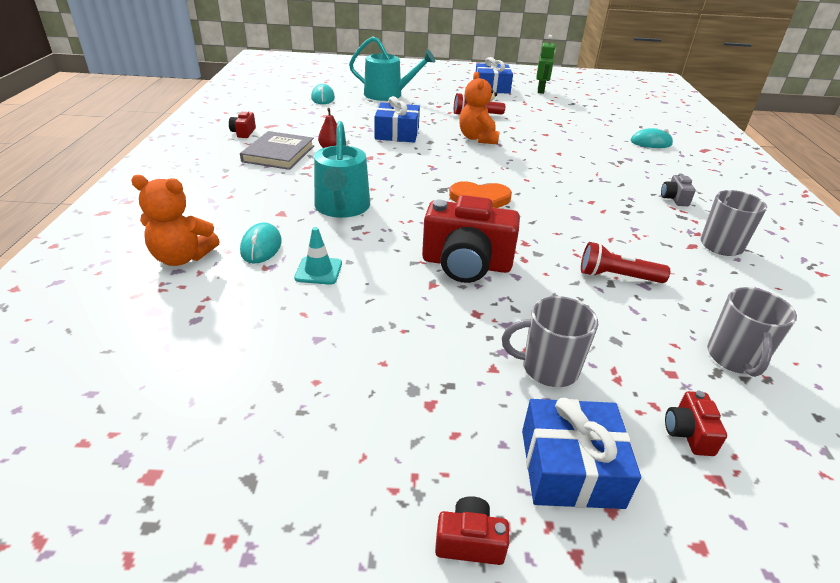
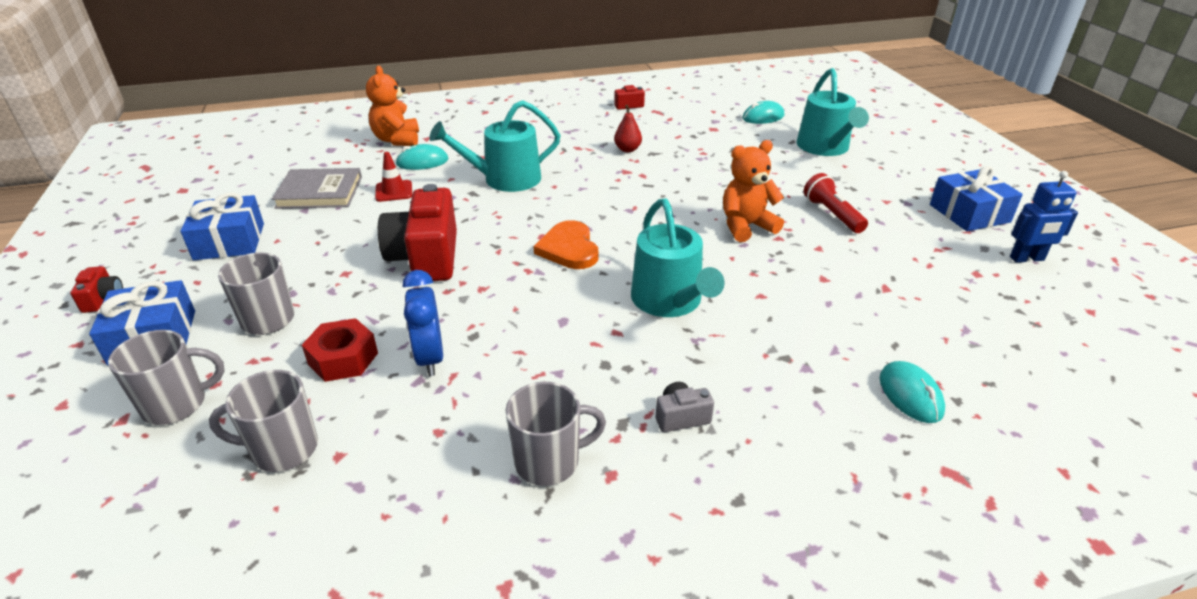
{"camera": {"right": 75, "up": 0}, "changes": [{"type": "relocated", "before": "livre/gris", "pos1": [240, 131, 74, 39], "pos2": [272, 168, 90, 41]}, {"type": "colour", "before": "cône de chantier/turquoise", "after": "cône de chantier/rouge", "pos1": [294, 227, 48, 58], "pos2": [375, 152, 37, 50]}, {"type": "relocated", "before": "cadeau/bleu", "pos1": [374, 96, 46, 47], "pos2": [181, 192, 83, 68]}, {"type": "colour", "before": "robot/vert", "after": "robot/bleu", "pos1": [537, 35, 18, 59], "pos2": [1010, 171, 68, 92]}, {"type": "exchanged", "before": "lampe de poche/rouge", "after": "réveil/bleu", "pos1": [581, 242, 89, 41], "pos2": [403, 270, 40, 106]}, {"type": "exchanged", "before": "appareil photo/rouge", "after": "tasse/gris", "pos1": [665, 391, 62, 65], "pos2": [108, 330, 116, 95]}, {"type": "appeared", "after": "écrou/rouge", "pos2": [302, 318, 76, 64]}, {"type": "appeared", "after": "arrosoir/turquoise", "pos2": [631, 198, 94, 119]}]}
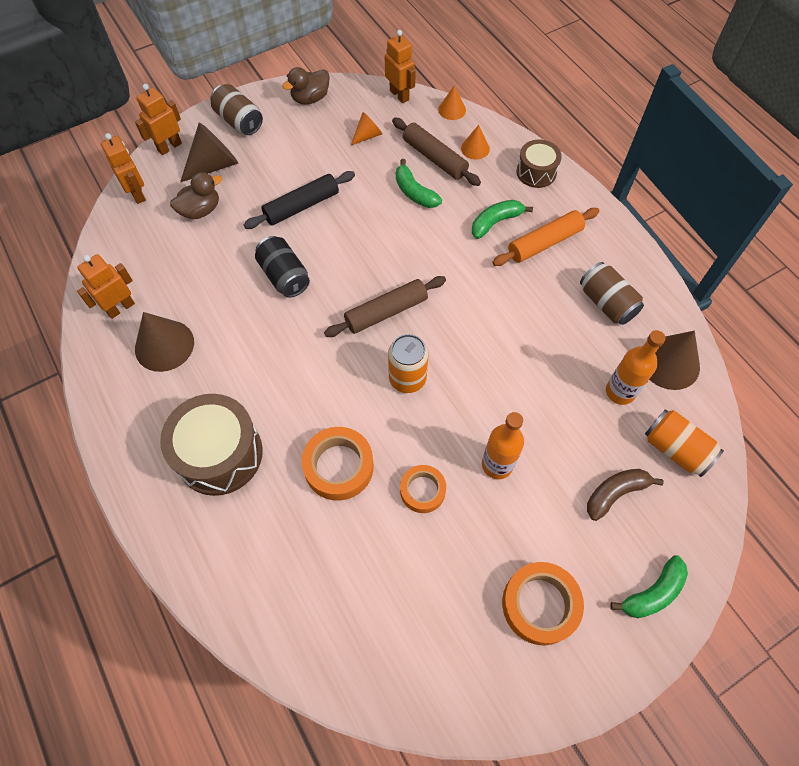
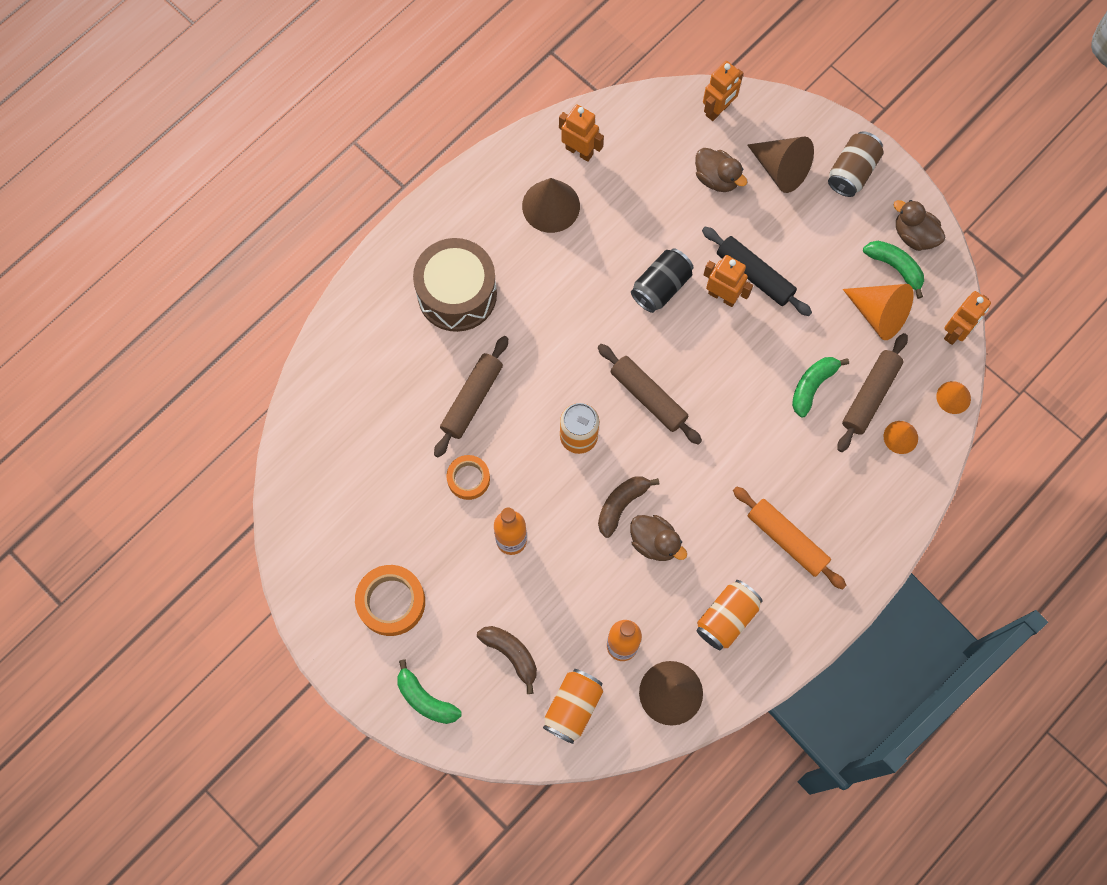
{"camera": {"right": 75, "up": 10}, "changes": [{"type": "relocated", "before": "robot/orange", "pos1": [135, 84, 47, 71], "pos2": [704, 255, 49, 52]}, {"type": "exchanged", "before": "ruban adhésif/orange", "after": "rouleau à pâtisserie/marron", "pos1": [302, 427, 72, 74], "pos2": [434, 336, 74, 122]}, {"type": "size", "before": "cône/orange", "pos1": [351, 112, 31, 33], "pos2": [843, 284, 70, 56], "scale": 1.75}, {"type": "relocated", "before": "banane/vert", "pos1": [472, 200, 61, 39], "pos2": [863, 241, 61, 58]}, {"type": "missing", "before": "tambour/marron", "pos1": [516, 140, 46, 48]}, {"type": "colour", "before": "canette/marron", "after": "canette/orange", "pos1": [580, 262, 64, 63], "pos2": [696, 580, 67, 71]}, {"type": "appeared", "after": "banane/marron", "pos2": [598, 476, 61, 62]}, {"type": "appeared", "after": "canard/marron", "pos2": [630, 515, 57, 46]}]}
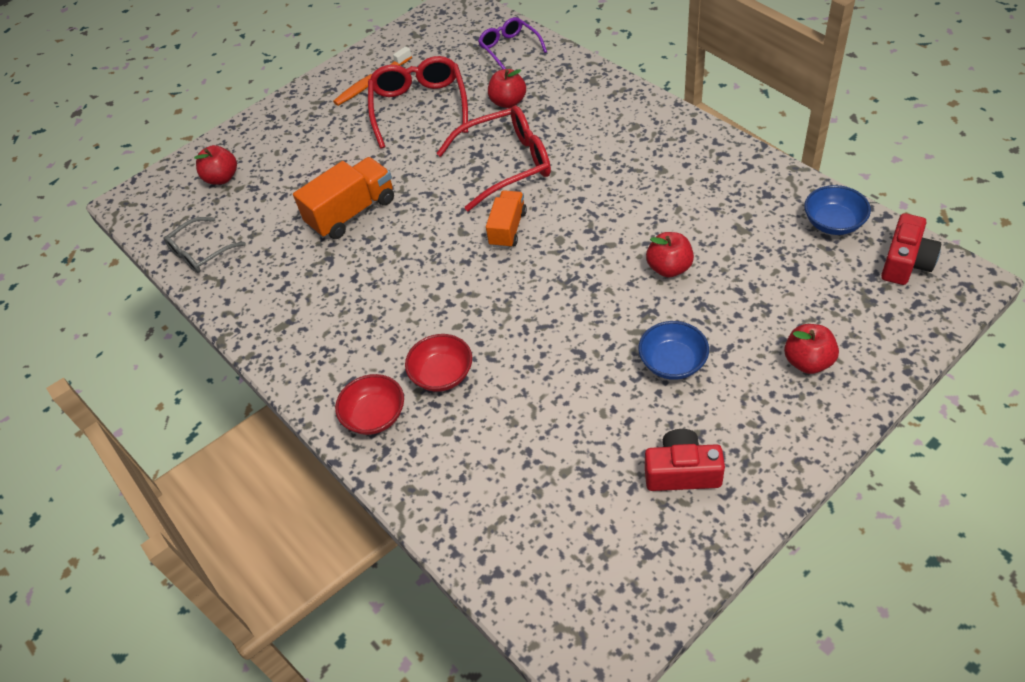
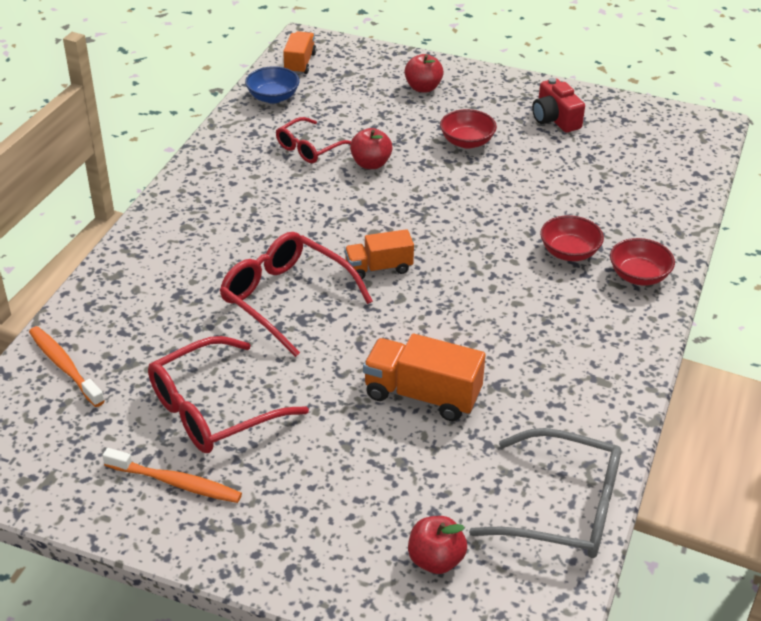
{"camera": {"right": -125, "up": -10}, "changes": [{"type": "size", "before": "lunettes/gris", "pos1": [164, 217, 82, 56], "pos2": [469, 428, 152, 130], "scale": 1.66}, {"type": "exchanged", "before": "lunettes/violet", "after": "brosse à dents/orange", "pos1": [478, 17, 69, 52], "pos2": [29, 326, 76, 81]}, {"type": "missing", "before": "pomme/rouge", "pos1": [488, 69, 38, 39]}, {"type": "colour", "before": "bol/bleu", "after": "bol/rouge", "pos1": [638, 321, 71, 59], "pos2": [440, 109, 57, 40]}, {"type": "exchanged", "before": "appareil photo/rouge", "after": "camion/orange", "pos1": [881, 213, 60, 72], "pos2": [283, 31, 33, 44]}, {"type": "appeared", "after": "lunettes/rouge", "pos2": [276, 117, 75, 46]}]}
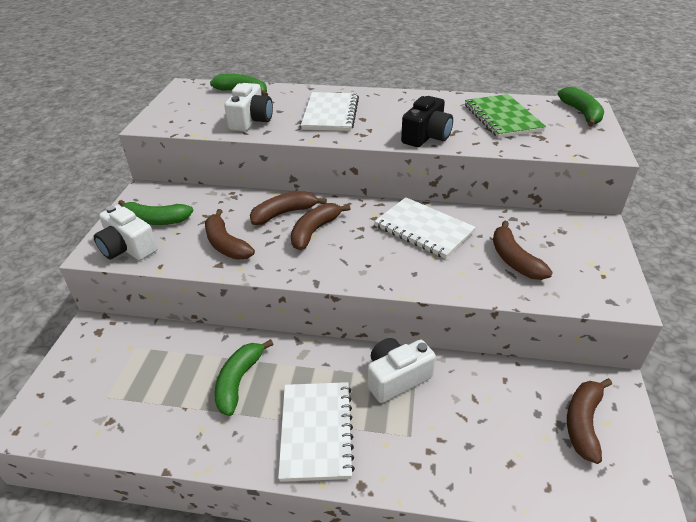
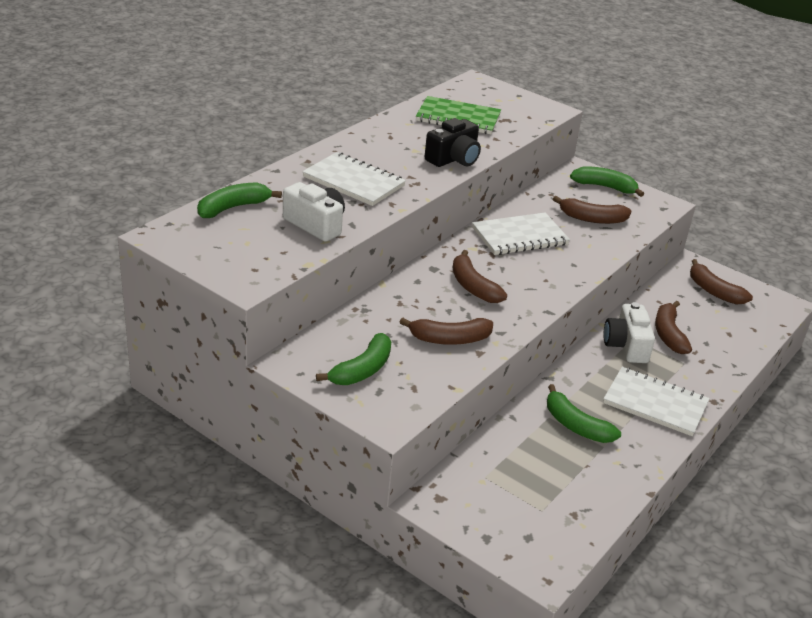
{"camera": {"right": -65, "up": -5}, "changes": [{"type": "missing", "before": "appareil photo/blanc", "pos1": [94, 205, 63, 55]}, {"type": "relocated", "before": "banane/marron", "pos1": [250, 191, 77, 34], "pos2": [655, 301, 37, 53]}, {"type": "spun", "before": "appareil photo/noir", "pos1": [401, 96, 52, 51], "pos2": [425, 118, 56, 49], "turn": 75}, {"type": "relocated", "before": "banane/vert", "pos1": [557, 87, 47, 40], "pos2": [570, 166, 74, 31]}]}
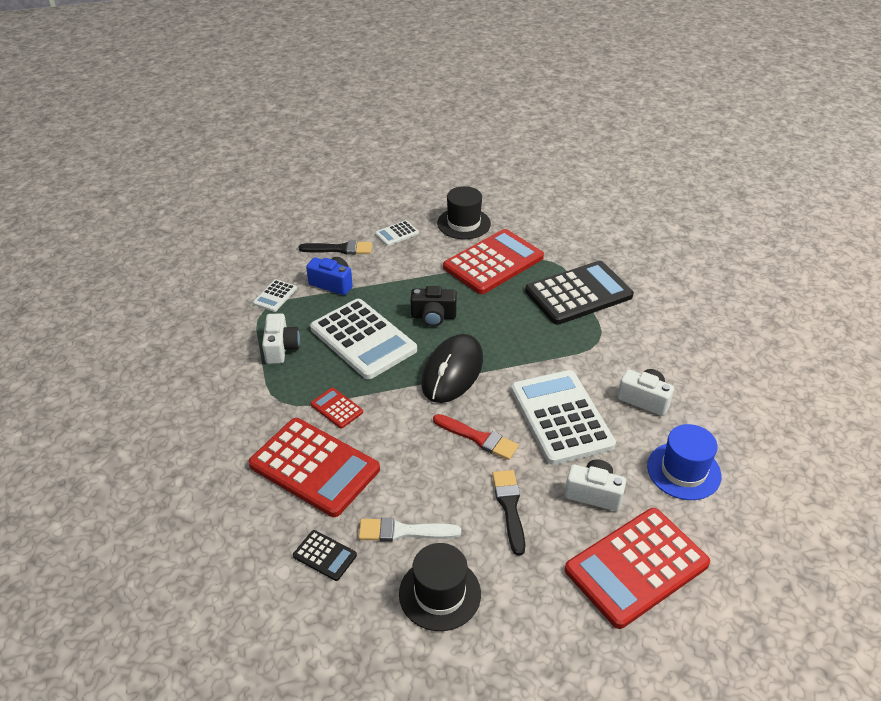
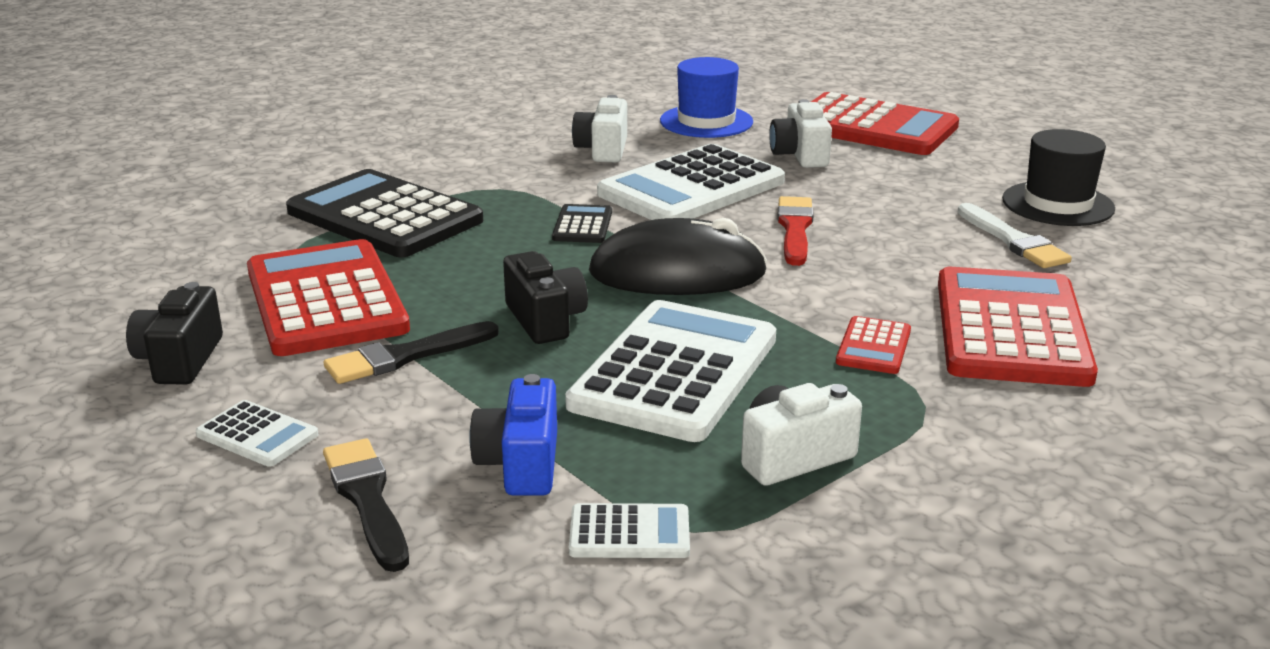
{"camera": {"right": -115, "up": -15}, "changes": [{"type": "relocated", "before": "calculatrice/noir", "pos1": [293, 530, 64, 51], "pos2": [552, 204, 60, 39]}, {"type": "exchanged", "before": "chapeau/noir", "after": "appareil photo/noir", "pos1": [437, 186, 54, 53], "pos2": [126, 282, 97, 103]}, {"type": "spun", "before": "calculatrice/rouge", "pos1": [443, 229, 101, 65], "pos2": [247, 239, 163, 117], "turn": 45}, {"type": "relocated", "before": "pinceau/noir", "pos1": [492, 470, 33, 86], "pos2": [324, 321, 175, 63]}]}
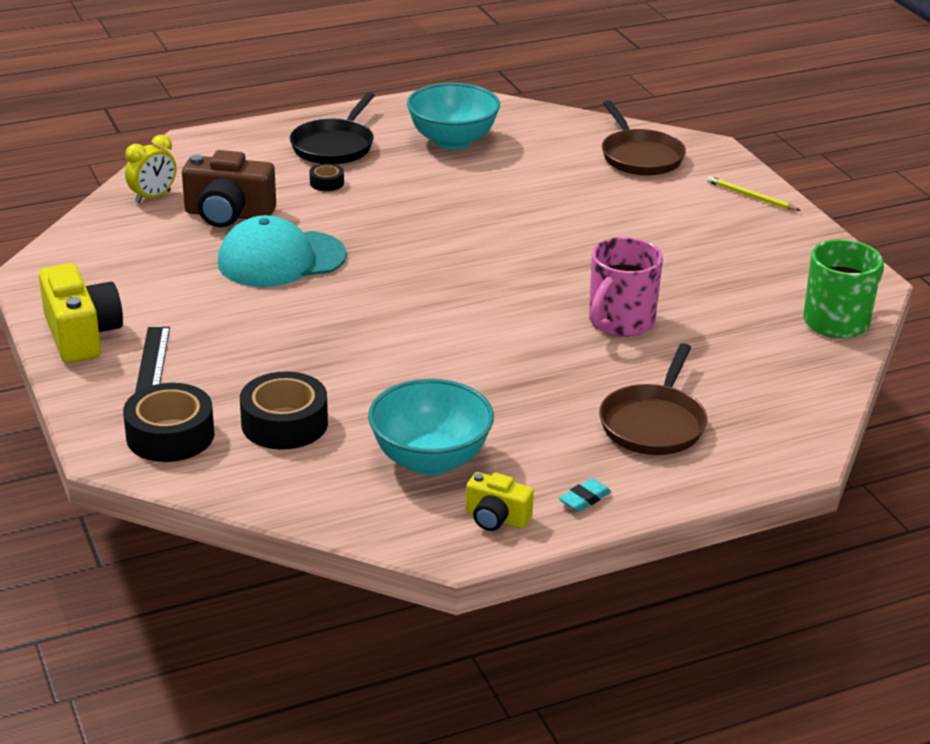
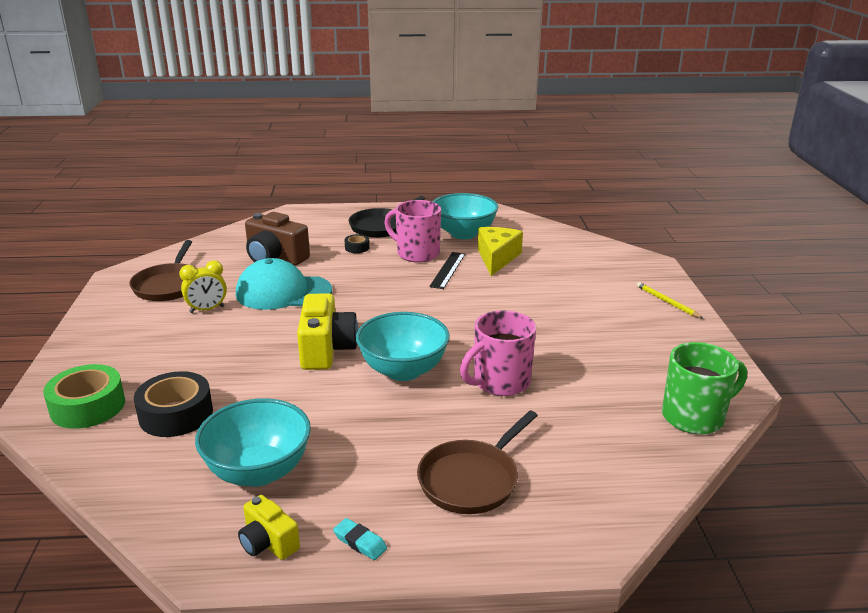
{"camera": {"right": 20, "up": -5}, "changes": [{"type": "relocated", "before": "appareil photo/jaune", "pos1": [39, 263, 84, 100], "pos2": [297, 293, 61, 77]}, {"type": "colour", "before": "ruban adhésif/noir", "after": "ruban adhésif/vert", "pos1": [123, 383, 91, 79], "pos2": [43, 364, 82, 65]}, {"type": "relocated", "before": "réveil/jaune", "pos1": [125, 135, 51, 68], "pos2": [179, 260, 48, 53]}, {"type": "relocated", "before": "règle/noir", "pos1": [135, 327, 35, 66], "pos2": [429, 252, 36, 37]}, {"type": "spun", "before": "gomme/turquoise", "pos1": [559, 478, 53, 34], "pos2": [333, 518, 54, 42], "turn": 60}, {"type": "relocated", "before": "poêle/marron", "pos1": [602, 101, 84, 75], "pos2": [129, 240, 68, 61]}, {"type": "appeared", "after": "bol/turquoise", "pos2": [356, 312, 94, 69]}, {"type": "appeared", "after": "tasse/rose", "pos2": [384, 200, 57, 62]}, {"type": "appeared", "after": "fromage/jaune", "pos2": [478, 227, 45, 49]}]}
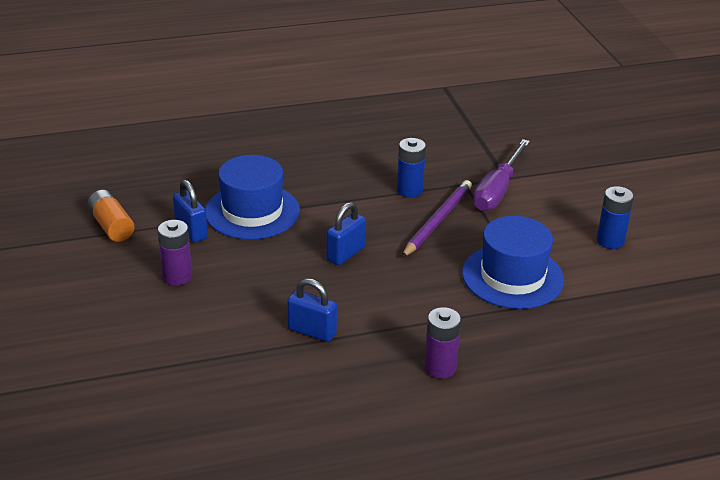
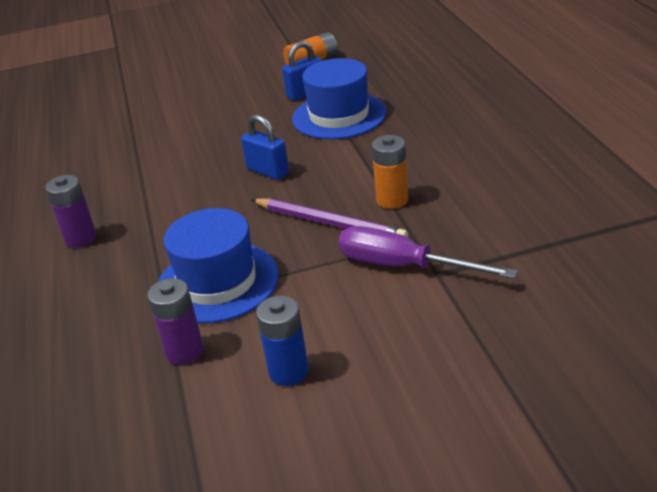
{"camera": {"right": 95, "up": 0}, "changes": [{"type": "relocated", "before": "pile/violet", "pos1": [157, 220, 35, 66], "pos2": [147, 278, 57, 87]}, {"type": "missing", "before": "cadenas/bleu", "pos1": [287, 278, 50, 64]}, {"type": "colour", "before": "pile/bleu", "after": "pile/orange", "pos1": [397, 138, 29, 60], "pos2": [372, 135, 36, 74]}]}
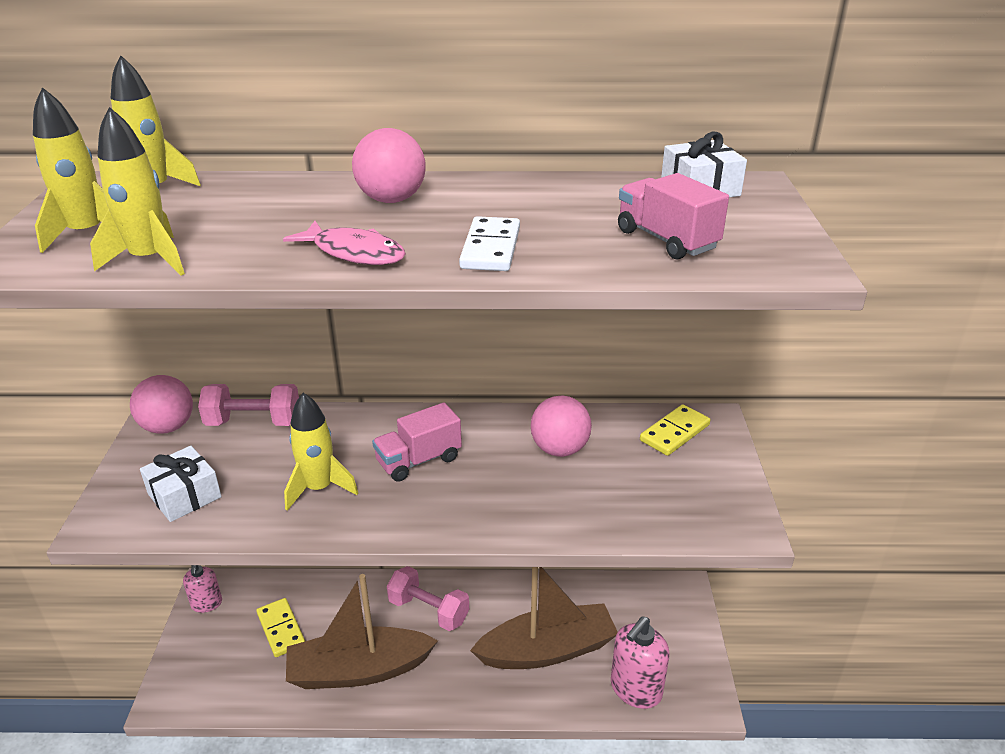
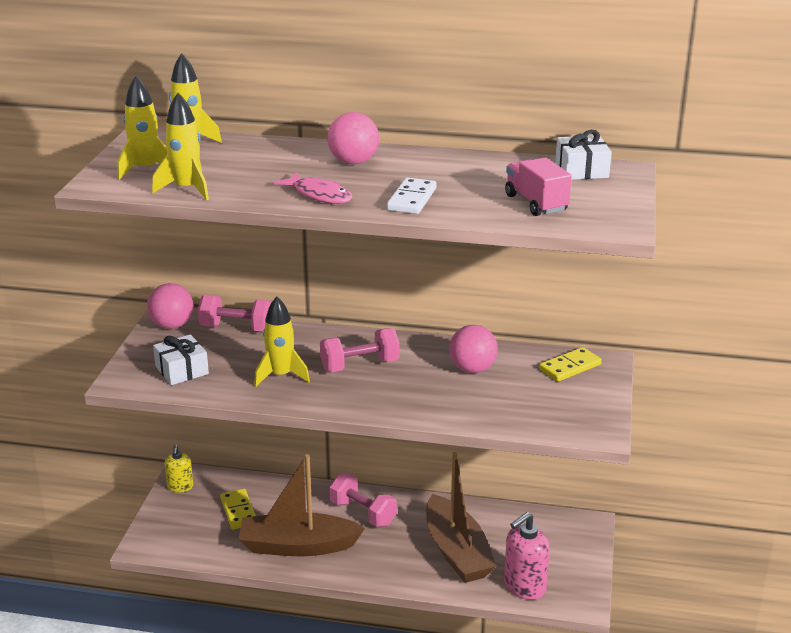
{"camera": {"right": 10, "up": -5}, "changes": [{"type": "colour", "before": "distributeur de savon/rose", "after": "distributeur de savon/jaune", "pos1": [183, 565, 39, 48], "pos2": [165, 445, 28, 48]}, {"type": "exchanged", "before": "camion/rose", "after": "haltère/rose", "pos1": [372, 403, 90, 79], "pos2": [320, 328, 80, 44]}, {"type": "spun", "before": "bateau/marron", "pos1": [470, 567, 148, 102], "pos2": [427, 452, 70, 131], "turn": 75}]}
